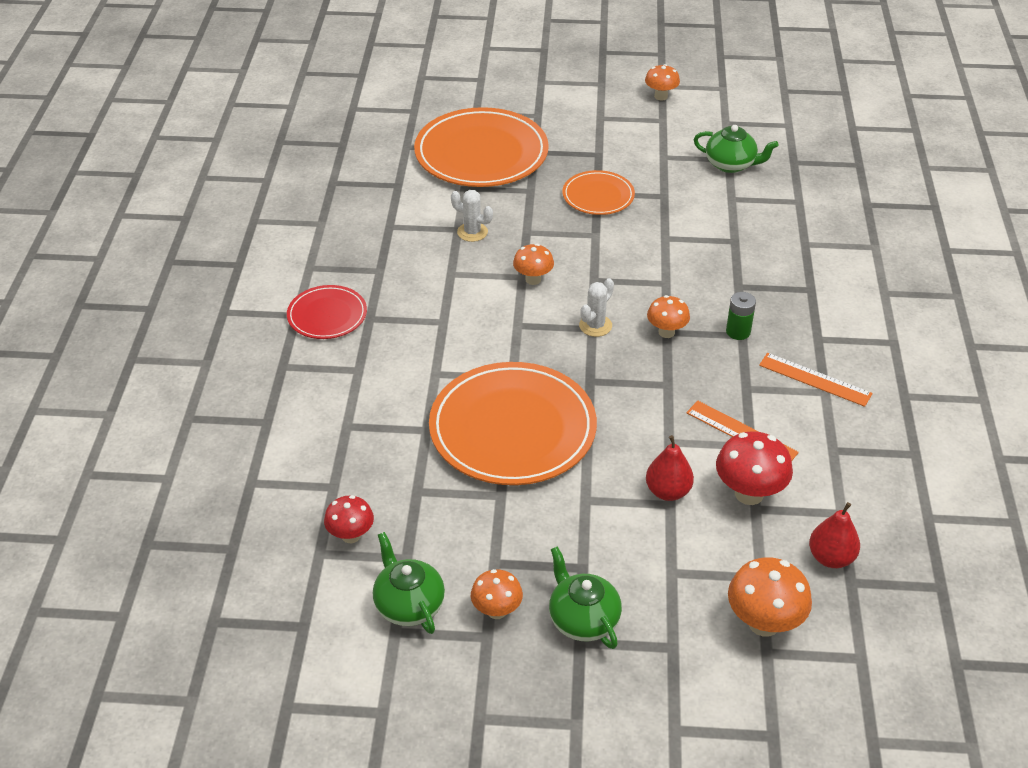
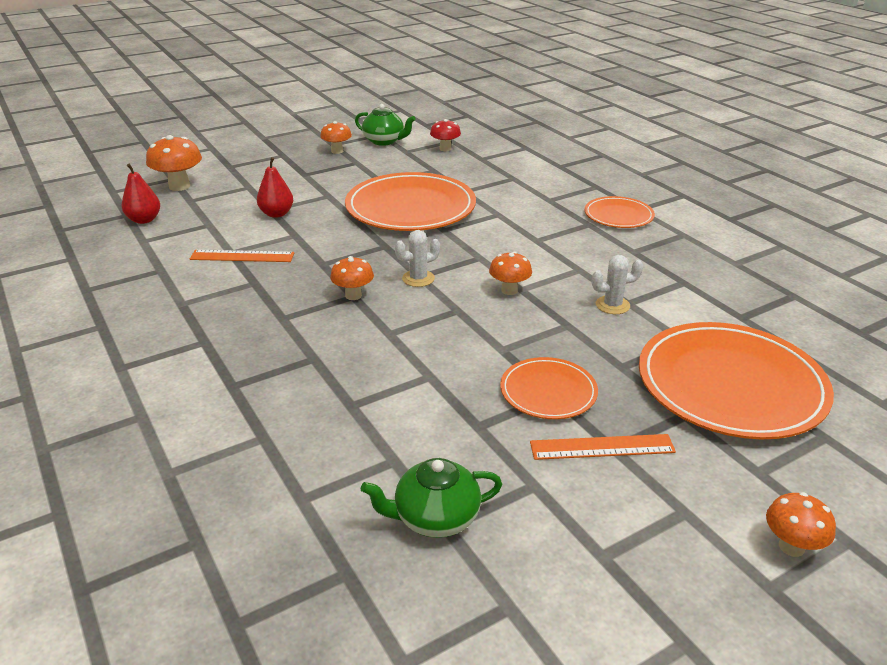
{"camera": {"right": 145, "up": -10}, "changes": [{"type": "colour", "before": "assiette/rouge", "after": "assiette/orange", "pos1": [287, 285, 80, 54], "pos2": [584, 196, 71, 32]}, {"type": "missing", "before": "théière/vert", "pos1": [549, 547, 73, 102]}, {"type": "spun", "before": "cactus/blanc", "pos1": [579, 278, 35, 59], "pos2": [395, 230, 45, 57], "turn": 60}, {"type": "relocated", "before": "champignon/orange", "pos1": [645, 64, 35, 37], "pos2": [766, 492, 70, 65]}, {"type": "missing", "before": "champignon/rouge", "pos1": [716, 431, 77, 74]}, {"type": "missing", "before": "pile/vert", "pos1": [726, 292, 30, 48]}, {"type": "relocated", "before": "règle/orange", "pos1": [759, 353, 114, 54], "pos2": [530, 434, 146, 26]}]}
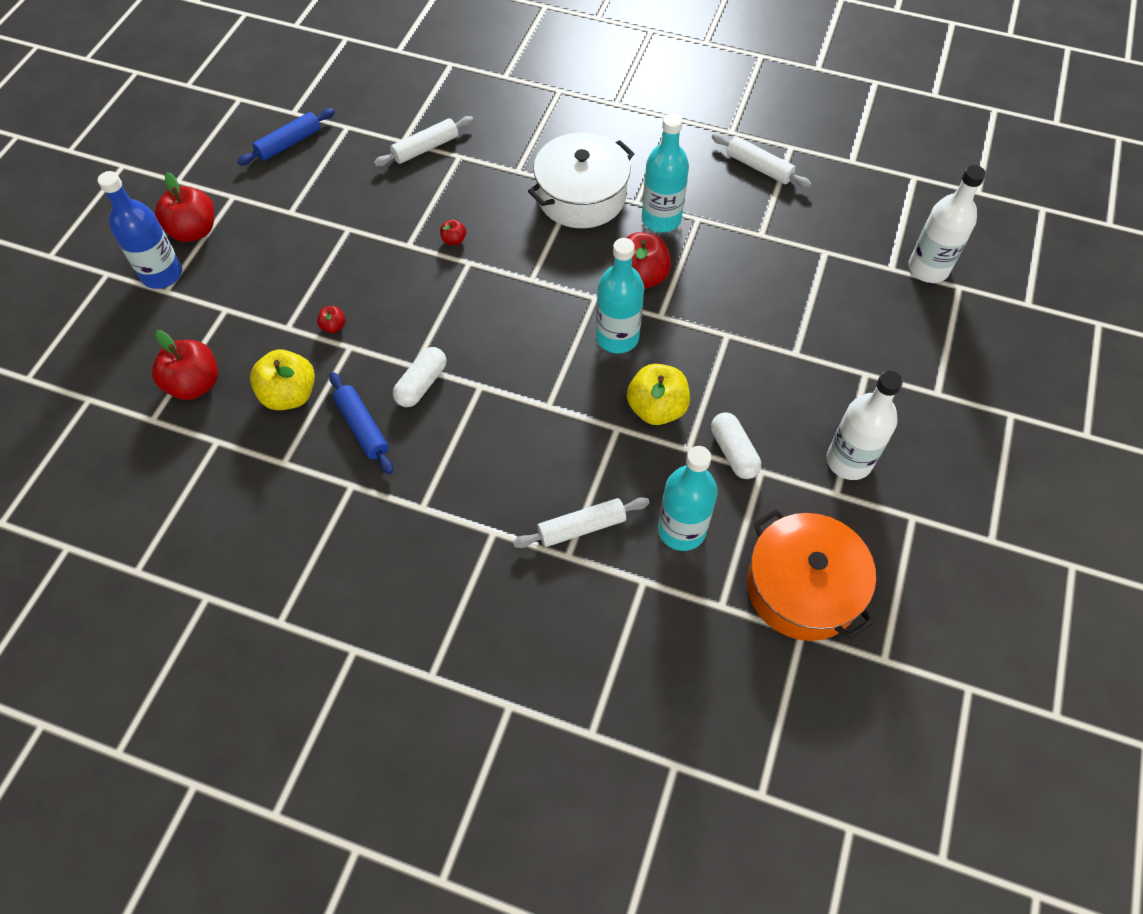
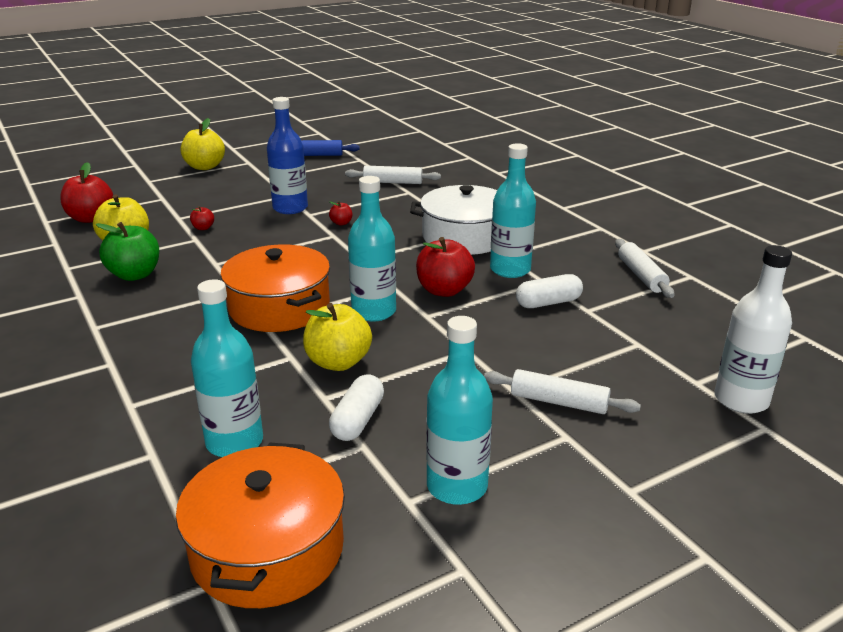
{"camera": {"right": 40, "up": -30}, "changes": [{"type": "relocated", "before": "bouteille/bleu", "pos1": [98, 171, 84, 118], "pos2": [267, 97, 41, 117]}, {"type": "colour", "before": "pomme/rouge", "after": "pomme/jaune", "pos1": [155, 172, 60, 70], "pos2": [181, 118, 44, 52]}, {"type": "exchanged", "before": "rouleau à pâtisserie/bleu", "after": "pomme/vert", "pos1": [329, 372, 64, 102], "pos2": [96, 222, 63, 59]}, {"type": "relocated", "before": "gélule/blanc", "pos1": [393, 347, 53, 60], "pos2": [516, 274, 67, 34]}, {"type": "relocated", "before": "rouleau à pâtisserie/blanc", "pos1": [513, 497, 137, 51], "pos2": [484, 369, 157, 45]}, {"type": "colour", "before": "bouteille/blanc", "after": "bouteille/turquoise", "pos1": [826, 371, 77, 109], "pos2": [426, 316, 67, 189]}, {"type": "appeared", "after": "marmite/orange", "pos2": [220, 244, 110, 88]}]}
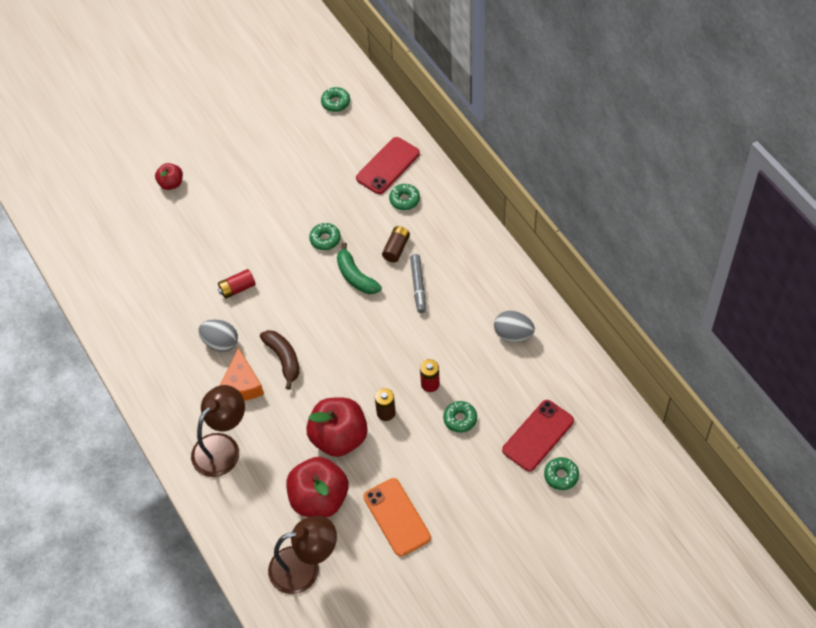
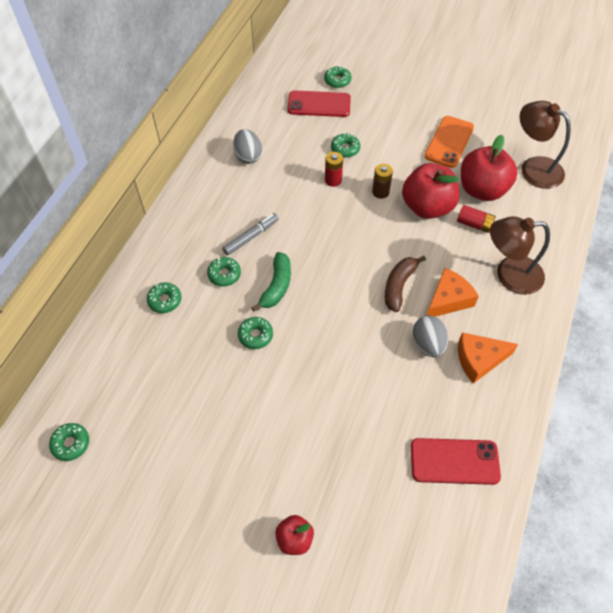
{"camera": {"right": -130, "up": 0}, "changes": [{"type": "relocated", "before": "pile/rouge", "pos1": [218, 269, 38, 30], "pos2": [457, 205, 39, 28]}, {"type": "relocated", "before": "téléphone/rouge", "pos1": [356, 137, 64, 57], "pos2": [411, 438, 90, 47]}, {"type": "exchanged", "before": "pile/marron", "after": "beignet/vert", "pos1": [382, 226, 28, 37], "pos2": [207, 257, 34, 30]}, {"type": "appeared", "after": "fromage/orange", "pos2": [458, 332, 60, 52]}]}
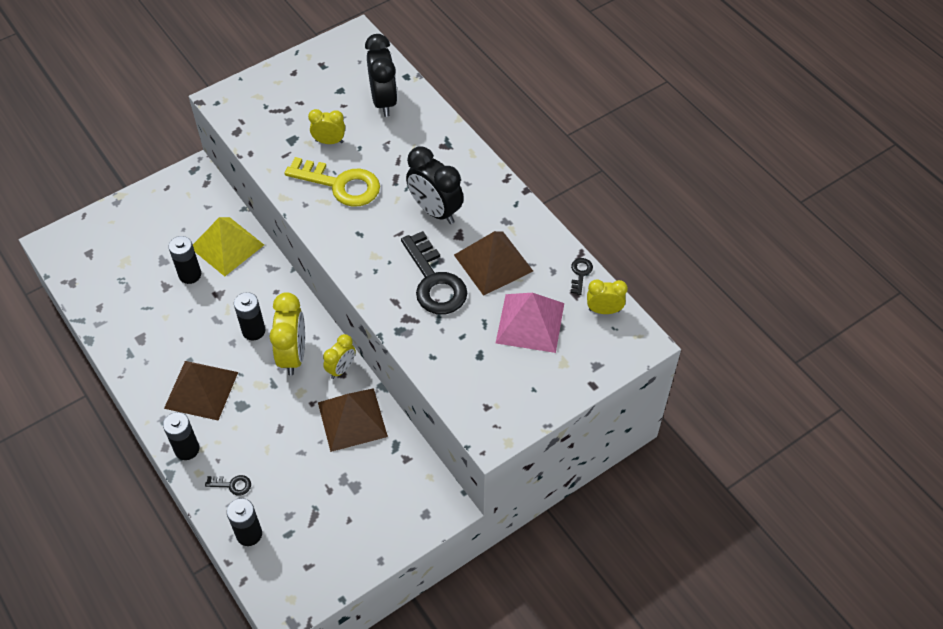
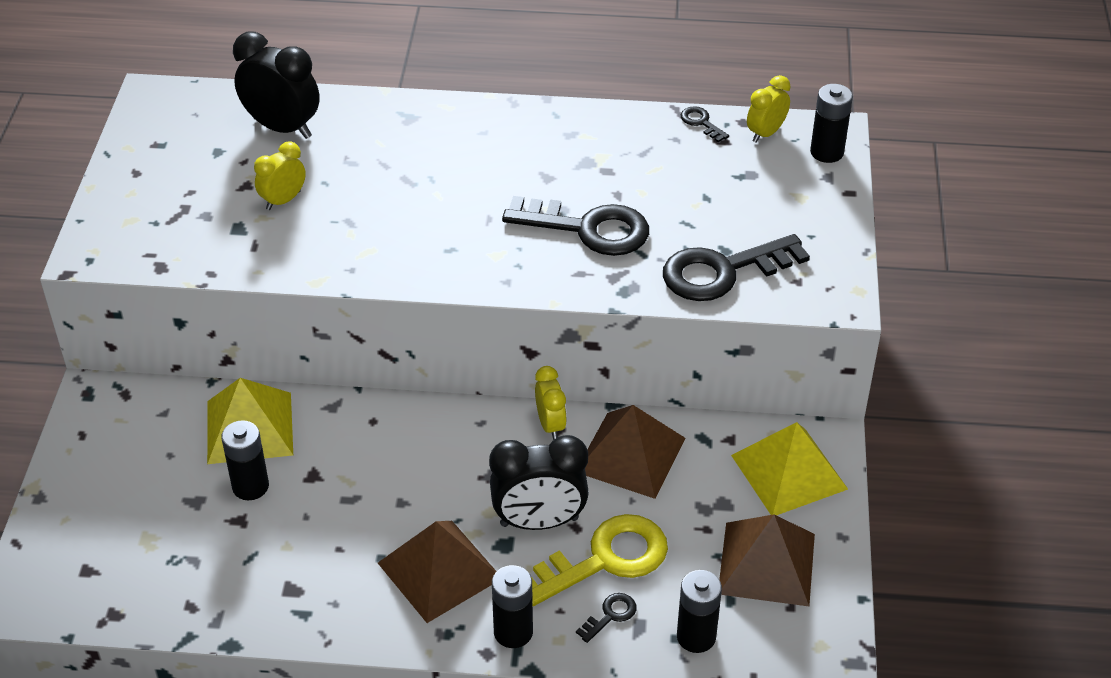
{"camera": {"right": -50, "up": -10}, "changes": [{"type": "relocated", "before": "pile/noir", "pos1": [234, 292, 31, 48], "pos2": [810, 84, 43, 79]}, {"type": "missing", "before": "réveil/jaune", "pos1": [269, 292, 36, 84]}, {"type": "relocated", "before": "clé/jaune", "pos1": [284, 157, 96, 50], "pos2": [531, 514, 137, 92]}, {"type": "relocated", "before": "réveil/noir", "pos1": [406, 147, 58, 77], "pos2": [489, 435, 100, 95]}, {"type": "relocated", "before": "pyramide/marron", "pos1": [454, 231, 79, 65], "pos2": [719, 515, 96, 91]}, {"type": "missing", "before": "pyramide/rose", "pos1": [496, 293, 68, 60]}, {"type": "appeared", "after": "clé/noir", "pos2": [663, 234, 147, 67]}, {"type": "appeared", "after": "pyramide/jaune", "pos2": [731, 422, 117, 93]}]}
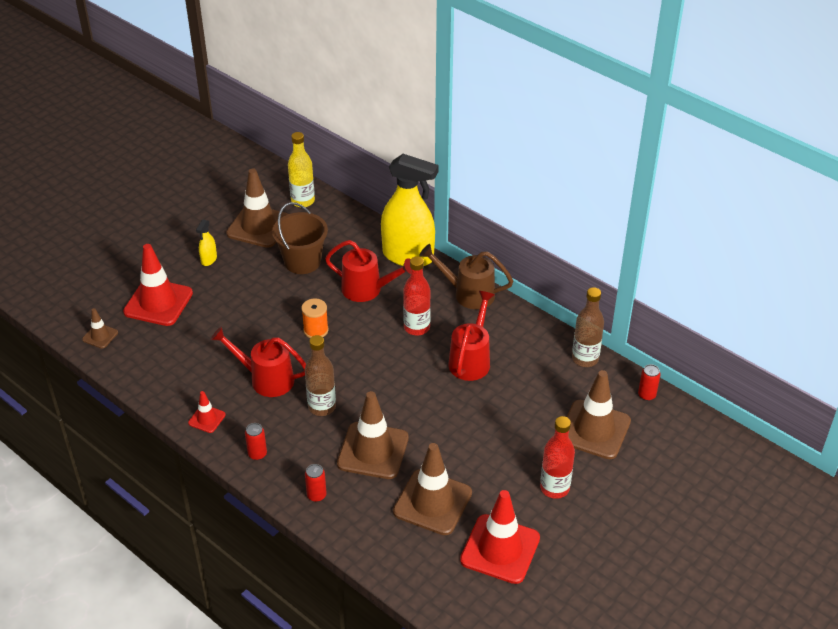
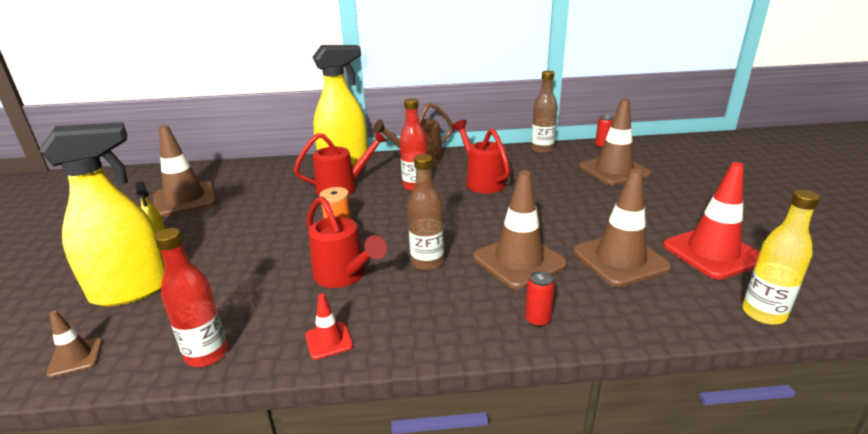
{"camera": {"right": -45, "up": -15}, "changes": [{"type": "exchanged", "before": "cône de chantier/rouge", "after": "vaporisateur/jaune", "pos1": [123, 244, 70, 82], "pos2": [40, 122, 125, 184]}, {"type": "spun", "before": "arrosoir/rouge", "pos1": [210, 327, 96, 70], "pos2": [306, 196, 81, 92], "turn": -105}, {"type": "missing", "before": "canette/rouge", "pos1": [245, 423, 22, 37]}, {"type": "missing", "before": "seau/marron", "pos1": [272, 202, 56, 72]}, {"type": "relocated", "before": "bouteille/jaune", "pos1": [288, 132, 27, 75], "pos2": [742, 190, 78, 135]}, {"type": "relocated", "before": "bouteille/rouge", "pos1": [540, 416, 35, 83], "pos2": [154, 228, 74, 139]}]}
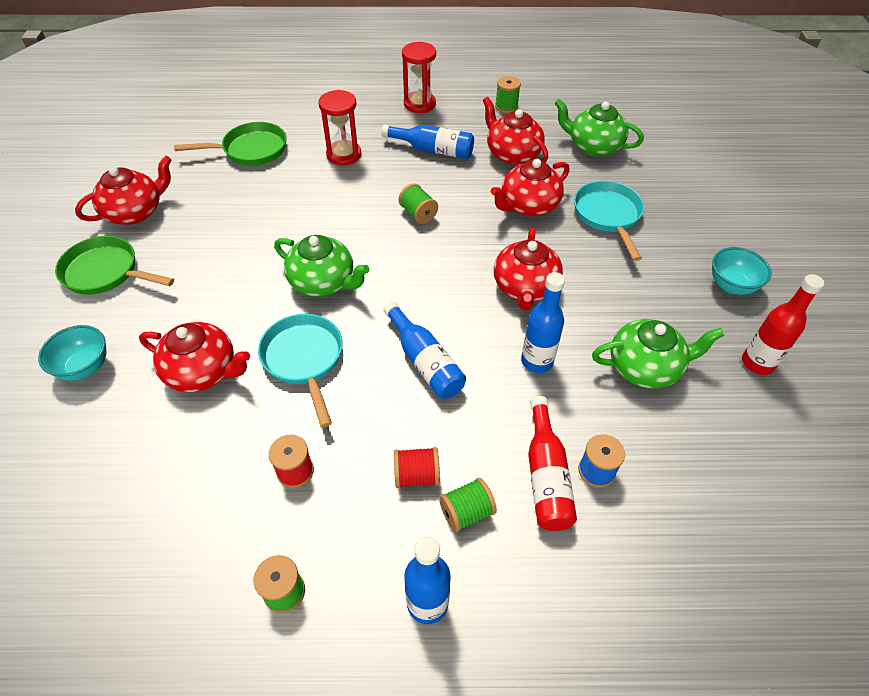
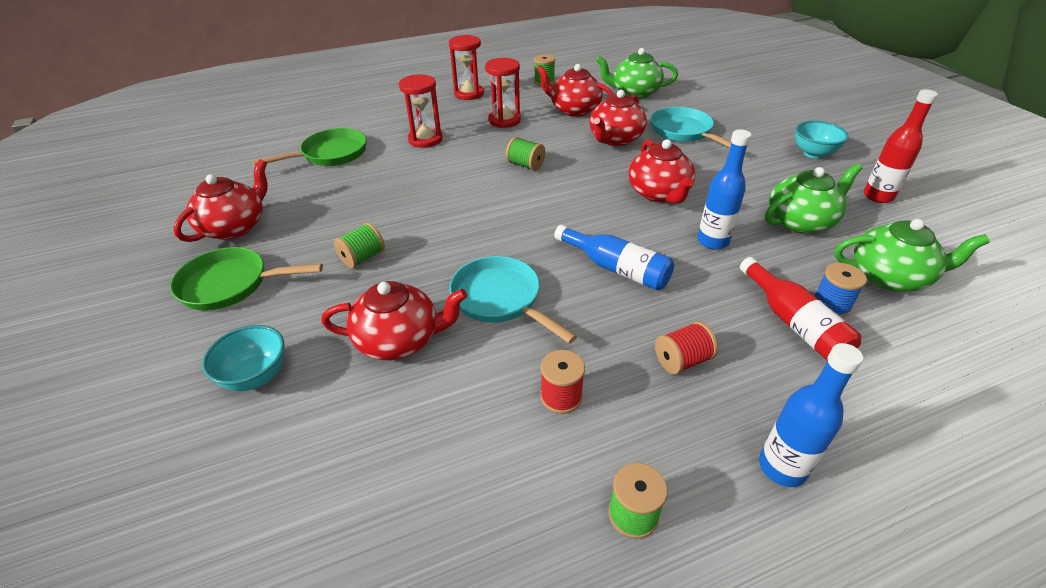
{"camera": {"right": -20, "up": -10}, "changes": [{"type": "relocated", "before": "théière/vert", "pos1": [274, 235, 95, 62], "pos2": [835, 219, 155, 72]}, {"type": "exchanged", "before": "bouteille/bleu", "after": "sablier/rouge", "pos1": [381, 125, 93, 34], "pos2": [485, 58, 36, 70]}, {"type": "relocated", "before": "bobine/vert", "pos1": [439, 478, 58, 54], "pos2": [334, 223, 51, 45]}]}
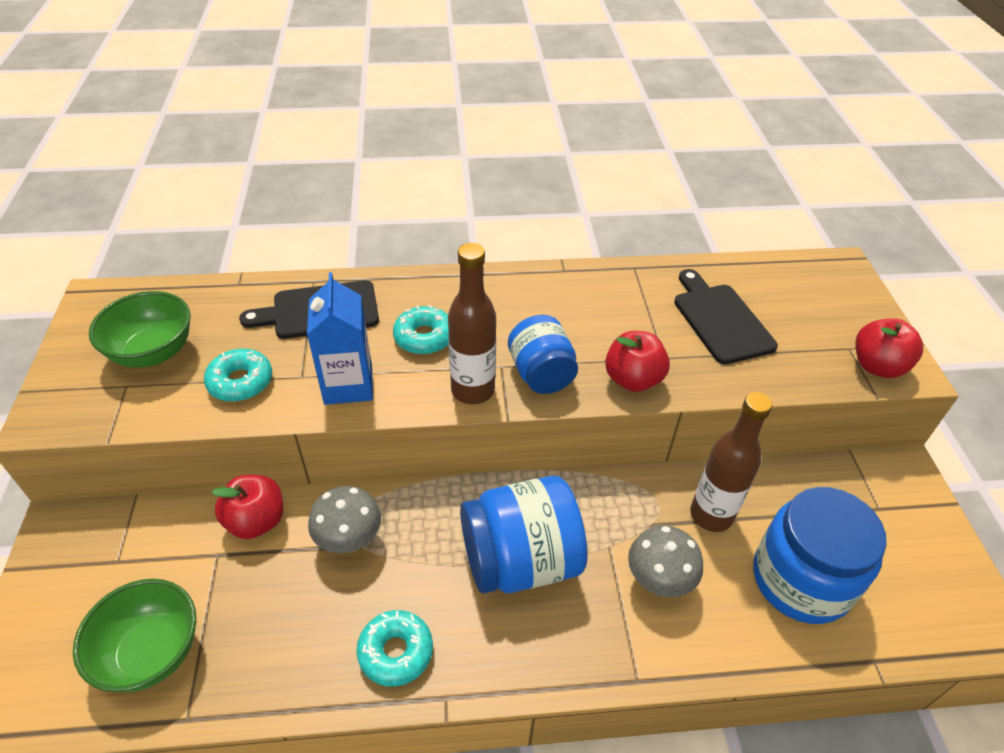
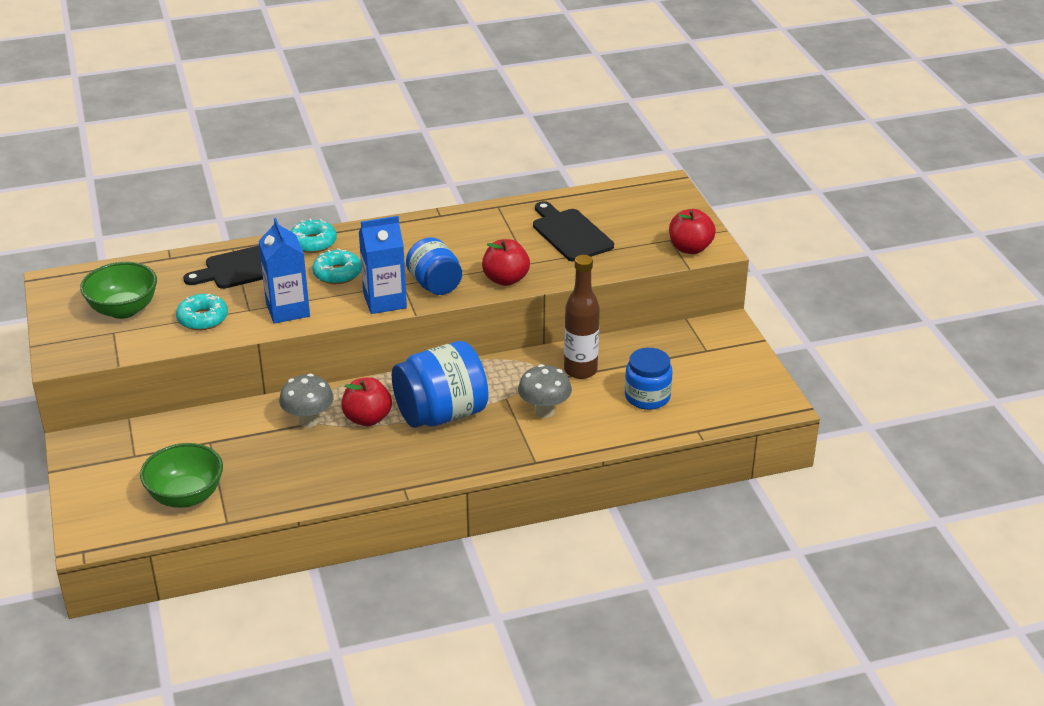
{"camera": {"right": -10, "up": -10}, "changes": [{"type": "relocated", "before": "pomme/rouge", "pos1": [212, 475, 71, 64], "pos2": [341, 377, 51, 49]}, {"type": "relocated", "before": "beignet/turquoise", "pos1": [356, 610, 77, 77], "pos2": [290, 219, 47, 34]}, {"type": "exchanged", "before": "bouteille/marron", "after": "brique de lait/bleu", "pos1": [448, 243, 48, 161], "pos2": [359, 216, 48, 98]}, {"type": "size", "before": "bocal/bleu", "pos1": [754, 487, 133, 137], "pos2": [625, 348, 47, 62], "scale": 0.63}]}
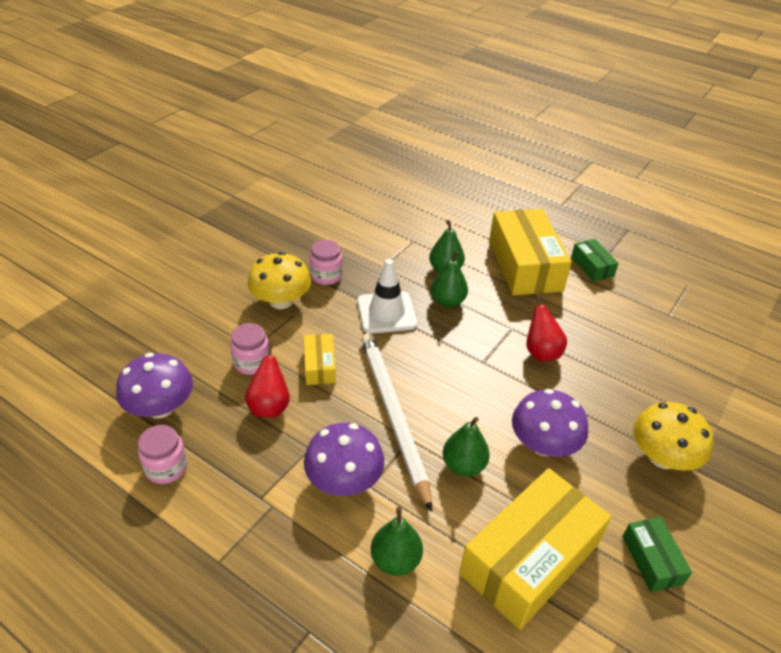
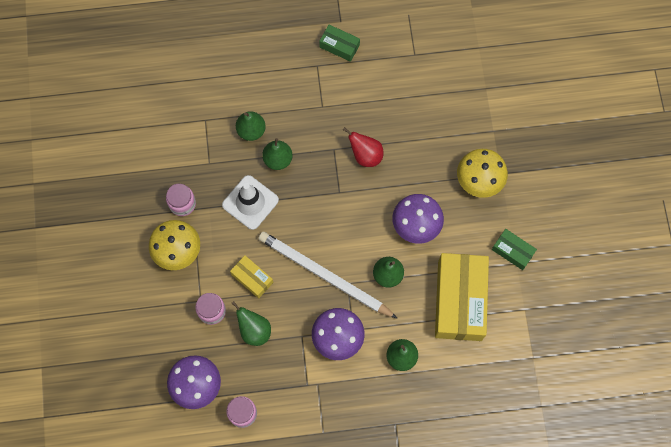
{"camera": {"right": -40, "up": 30}, "changes": [{"type": "colour", "before": "poire/rouge", "after": "poire/vert", "pos1": [245, 342, 45, 76], "pos2": [232, 301, 39, 45]}, {"type": "missing", "before": "boîte/jaune", "pos1": [489, 209, 83, 87]}]}
